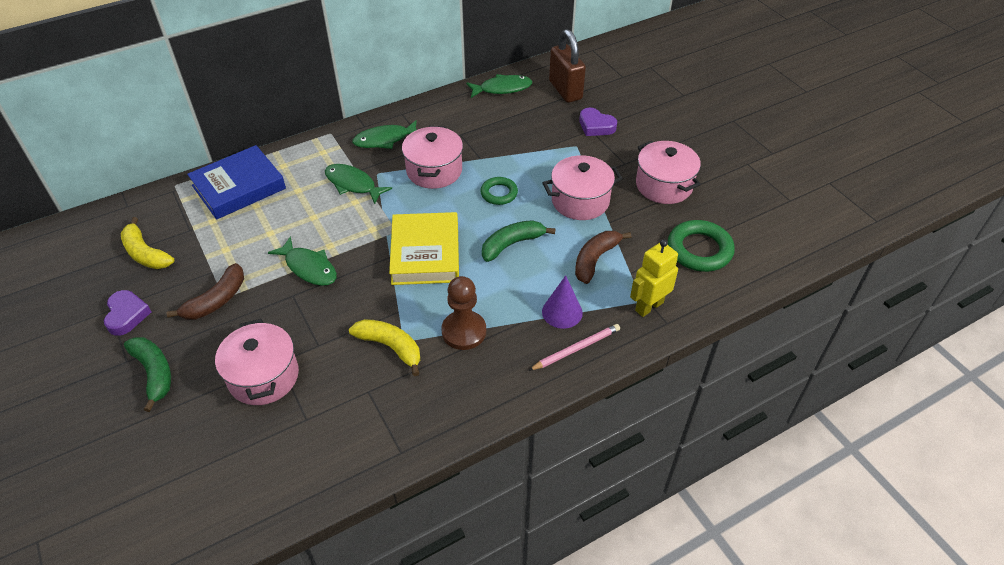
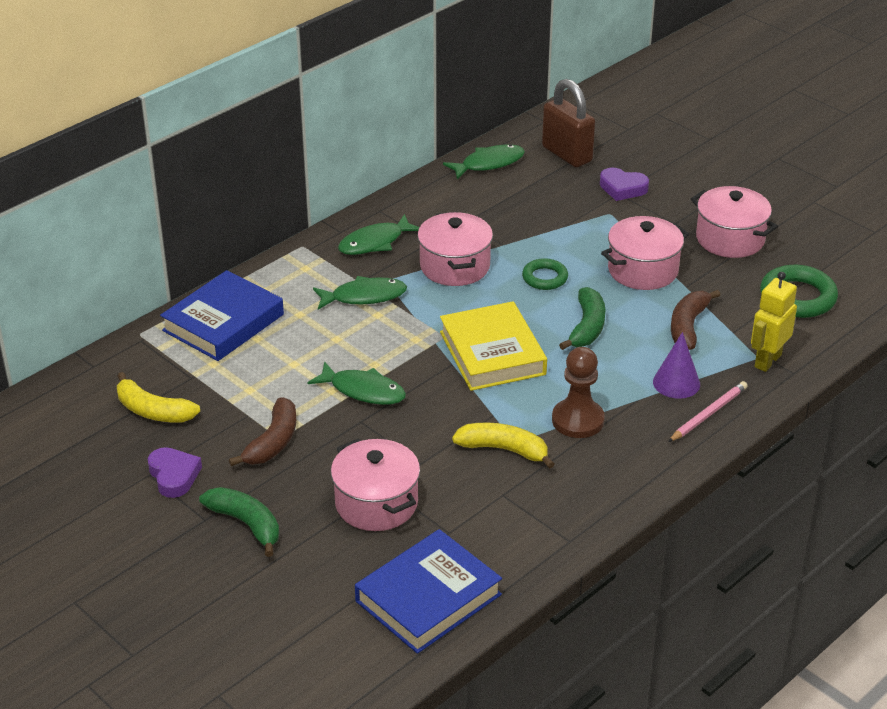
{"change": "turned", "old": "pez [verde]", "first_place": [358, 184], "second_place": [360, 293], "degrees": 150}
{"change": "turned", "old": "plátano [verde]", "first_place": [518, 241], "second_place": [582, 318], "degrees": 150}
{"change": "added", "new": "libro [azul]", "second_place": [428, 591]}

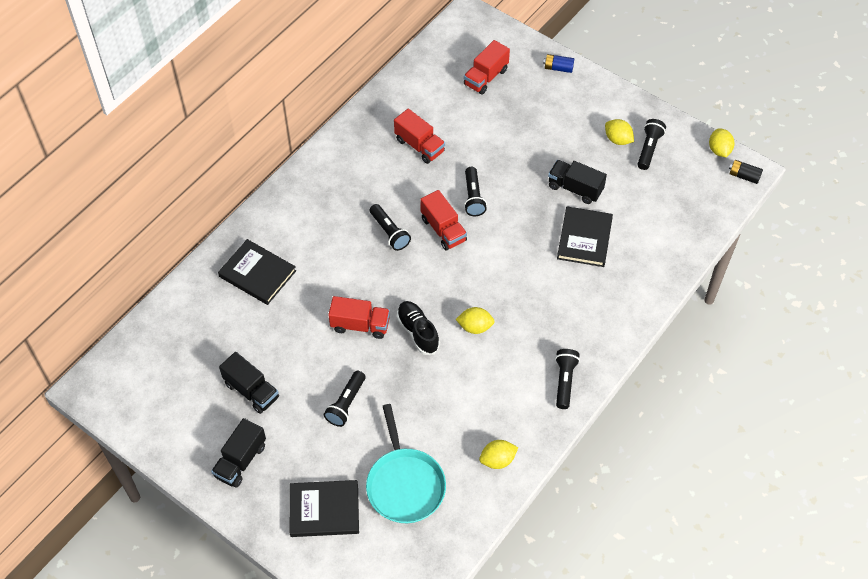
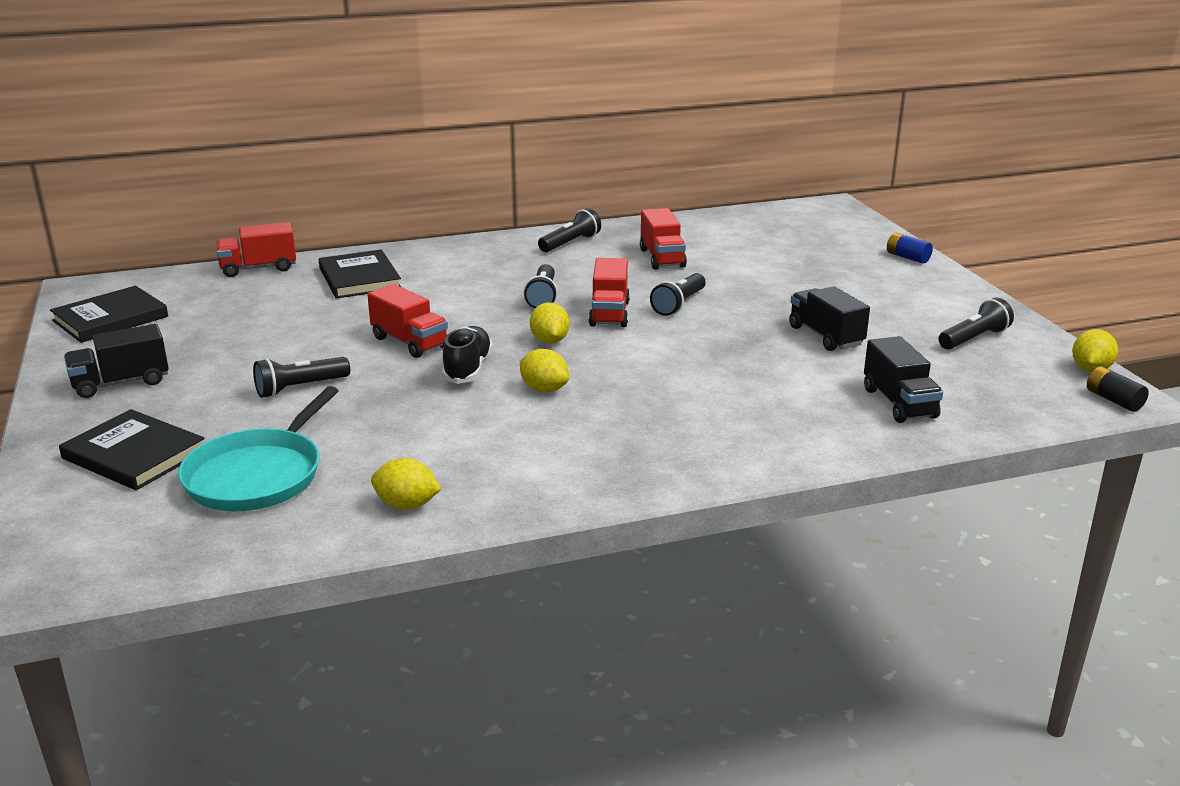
{"change": "moved", "old": "camión [rojo]", "first_place": [487, 67], "second_place": [256, 249]}
{"change": "moved", "old": "limón [amarillo]", "first_place": [619, 132], "second_place": [550, 322]}
{"change": "moved", "old": "libro [negro]", "first_place": [585, 236], "second_place": [109, 314]}
{"change": "moved", "old": "lámpara de mano [negro]", "first_place": [567, 379], "second_place": [569, 230]}
{"change": "moved", "old": "camión [negro]", "first_place": [249, 383], "second_place": [903, 379]}

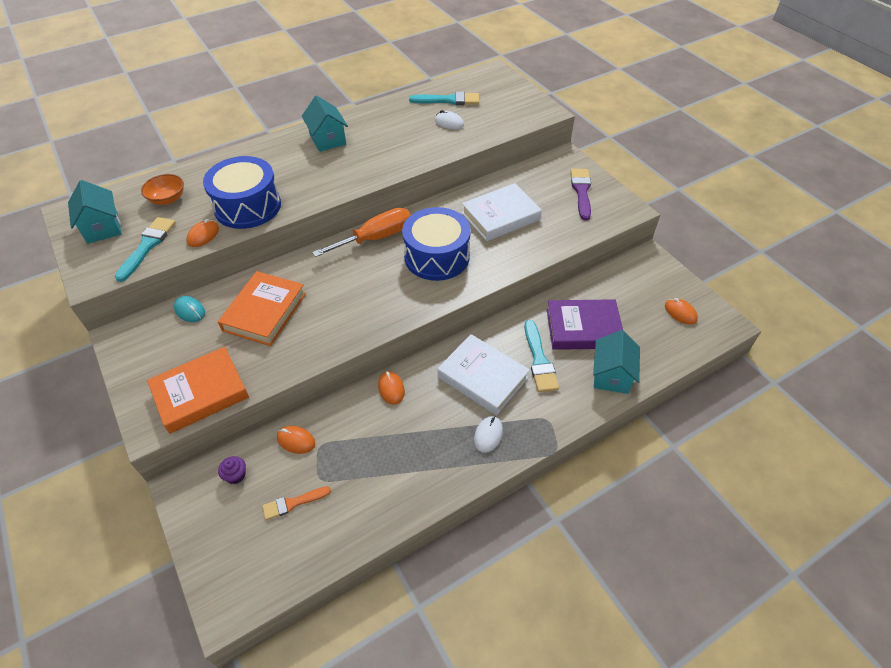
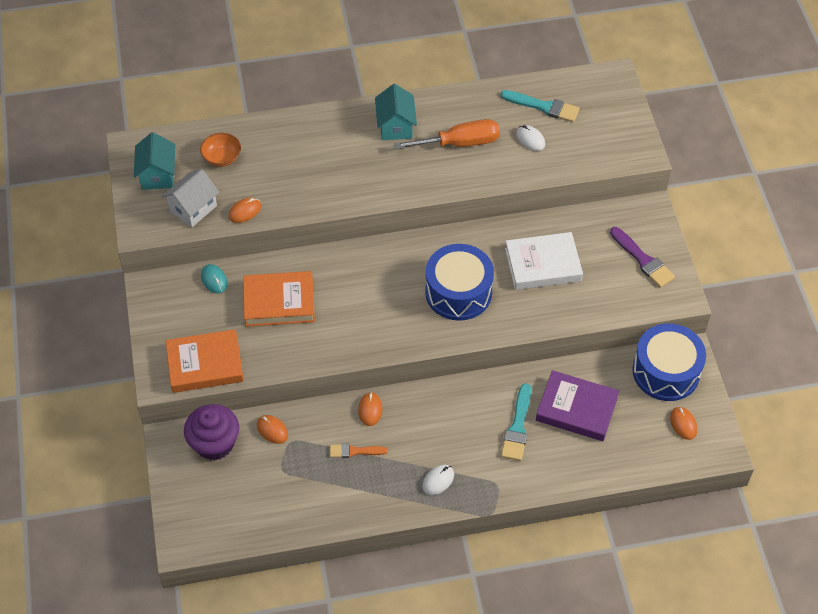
{"change": "moved", "old": "tambor [azul]", "first_place": [242, 192], "second_place": [669, 362]}
{"change": "turned", "old": "pincel [morado]", "first_place": [581, 194], "second_place": [642, 257], "degrees": 120}
{"change": "moved", "old": "destornillador [naranja]", "first_place": [361, 232], "second_place": [447, 134]}
{"change": "replaced", "old": "pincel [turquesa]", "new": "casa [blanco]", "first_place": [145, 249], "second_place": [190, 198]}
{"change": "turned", "old": "libro [naranja]", "first_place": [262, 308], "second_place": [279, 299], "degrees": 45}
{"change": "removed", "old": "casa [turquesa]", "first_place": [616, 362]}
{"change": "removed", "old": "libro [blanco]", "first_place": [483, 374]}
{"change": "resized", "old": "magdalena [morado]", "first_place": [232, 470], "second_place": [211, 432], "factor": 2.34}
{"change": "moved", "old": "pincel [naranja]", "first_place": [296, 503], "second_place": [359, 451]}

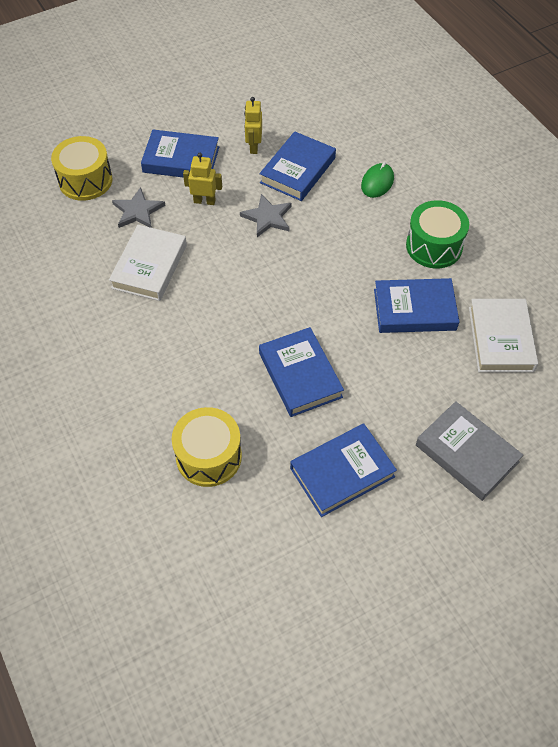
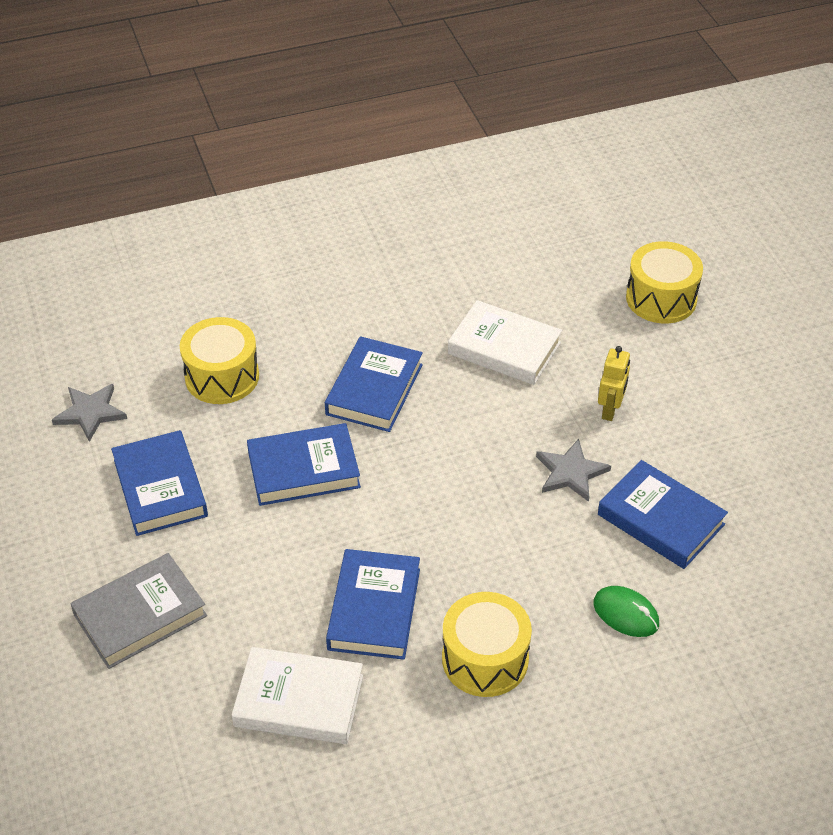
{"change": "removed", "old": "robot [amarillo]", "first_place": [253, 125]}
{"change": "moved", "old": "libro [azul]", "first_place": [180, 154], "second_place": [374, 384]}
{"change": "moved", "old": "estrella [gris]", "first_place": [138, 207], "second_place": [89, 413]}
{"change": "recoloured", "old": "tambor [verde]", "new": "tambor [amarillo]", "first_place": [437, 234], "second_place": [487, 644]}

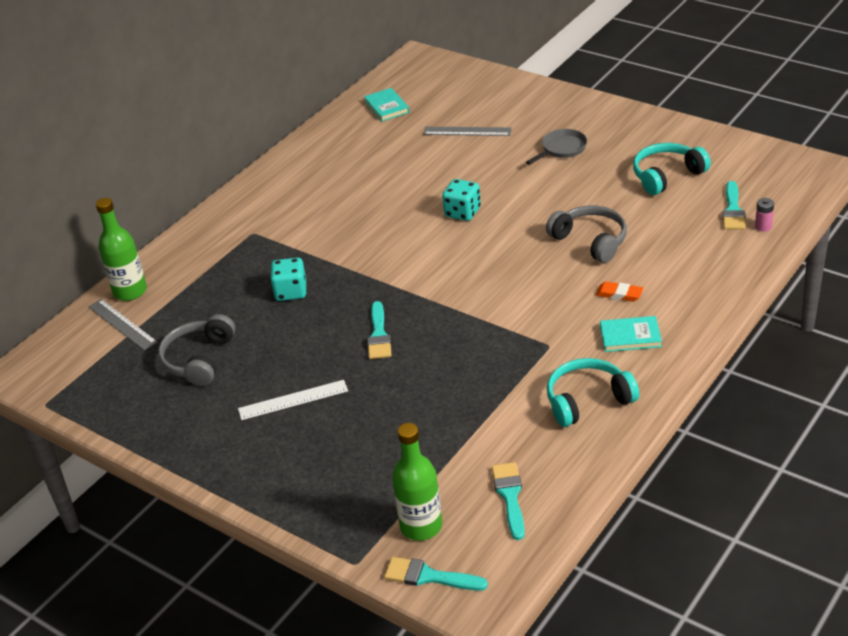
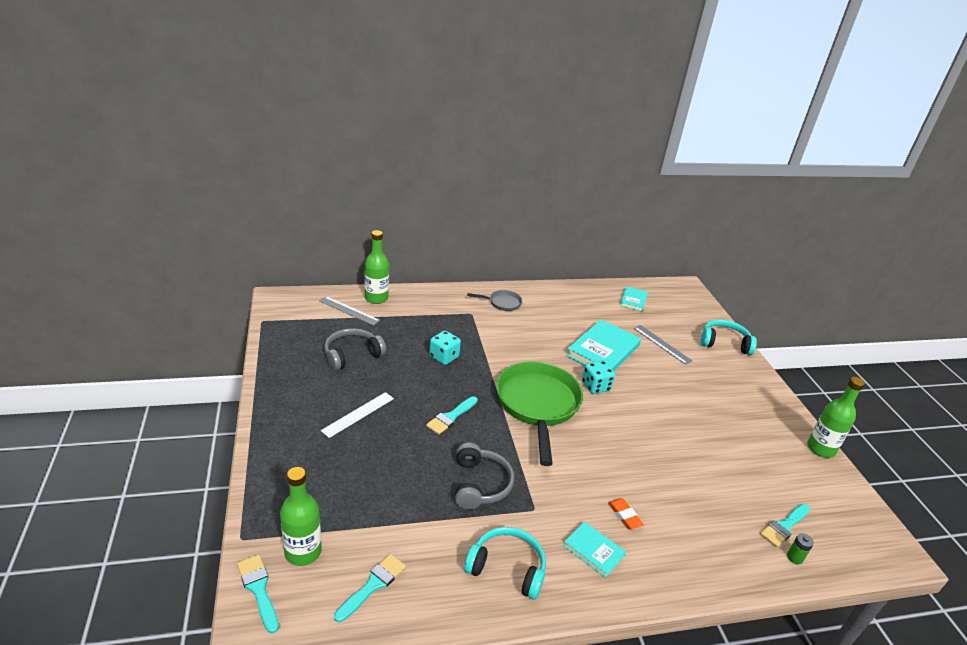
{"change": "moved", "old": "sartén [gris]", "first_place": [556, 147], "second_place": [494, 300]}
{"change": "moved", "old": "auriculares [turquesa]", "first_place": [672, 169], "second_place": [729, 337]}
{"change": "recoloured", "old": "pila [rosa]", "new": "pila [verde]", "first_place": [764, 215], "second_place": [800, 548]}
{"change": "moved", "old": "auriculares [gris]", "first_place": [586, 234], "second_place": [484, 476]}
{"change": "turned", "old": "regla [gris]", "first_place": [122, 324], "second_place": [349, 311], "degrees": -60}
{"change": "turned", "old": "regla [blanco]", "first_place": [293, 400], "second_place": [357, 415], "degrees": -75}
{"change": "added", "new": "libro [turquesa]", "second_place": [603, 345]}
{"change": "added", "new": "sartén [verde]", "second_place": [539, 413]}
{"change": "added", "new": "botella [verde]", "second_place": [836, 417]}

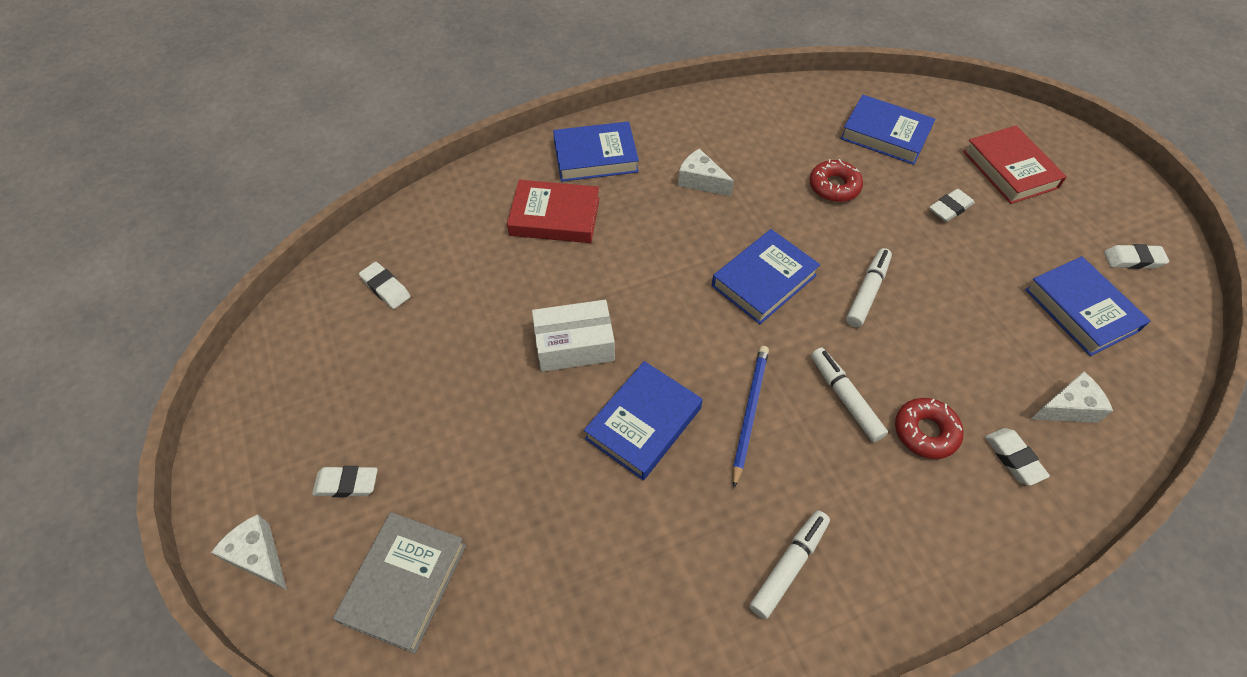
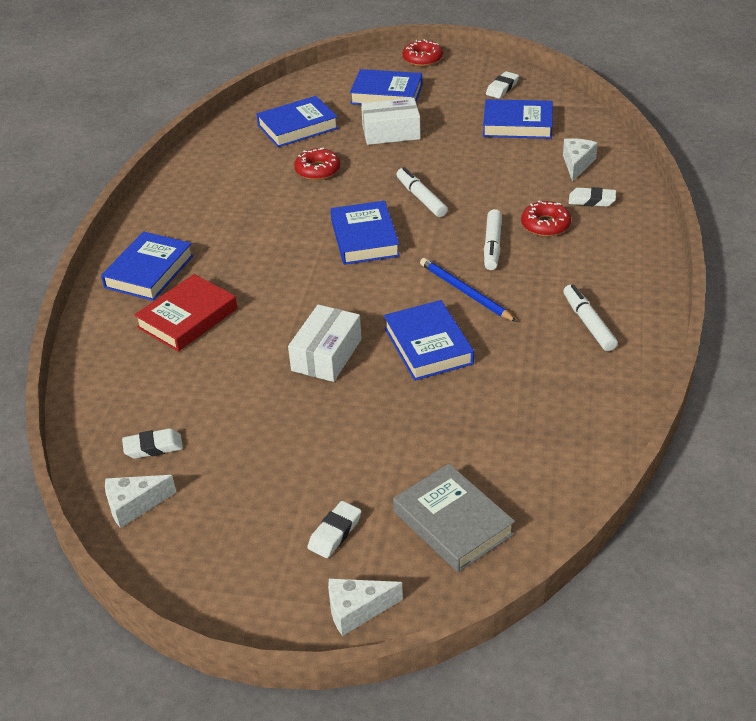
{"change": "recoloured", "old": "libro [rojo]", "new": "libro [azul]", "first_place": [1015, 165], "second_place": [386, 87]}
{"change": "moved", "old": "queso [blanco]", "first_place": [706, 172], "second_place": [140, 501]}
{"change": "replaced", "old": "goma de borrar [blanco]", "new": "caja [blanco]", "first_place": [952, 205], "second_place": [391, 121]}
{"change": "turned", "old": "rotulador [blanco]", "first_place": [849, 395], "second_place": [493, 239], "degrees": -90}
{"change": "added", "new": "rosquilla [rojo]", "second_place": [423, 52]}

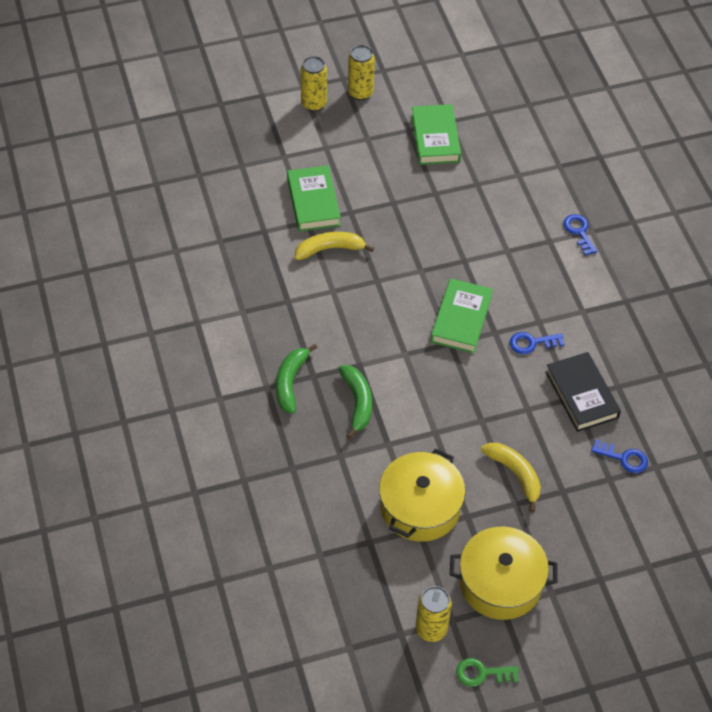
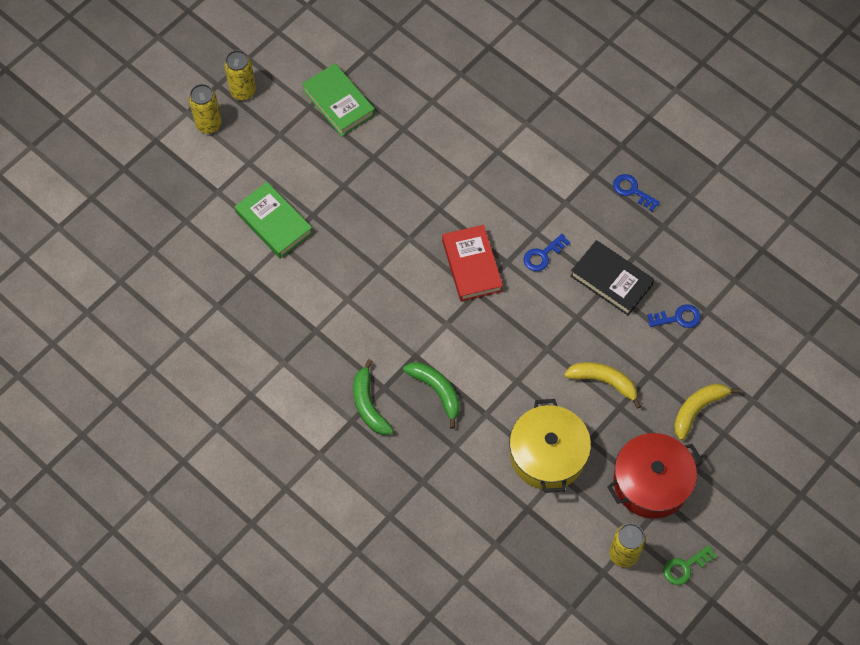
{"change": "moved", "old": "llave [azul]", "first_place": [580, 234], "second_place": [636, 192]}
{"change": "moved", "old": "plátano [amarillo]", "first_place": [334, 246], "second_place": [707, 412]}
{"change": "recoloured", "old": "libro [verde]", "new": "libro [rojo]", "first_place": [462, 315], "second_place": [472, 263]}
{"change": "recoloured", "old": "olla [amarillo]", "new": "olla [rojo]", "first_place": [503, 573], "second_place": [654, 475]}

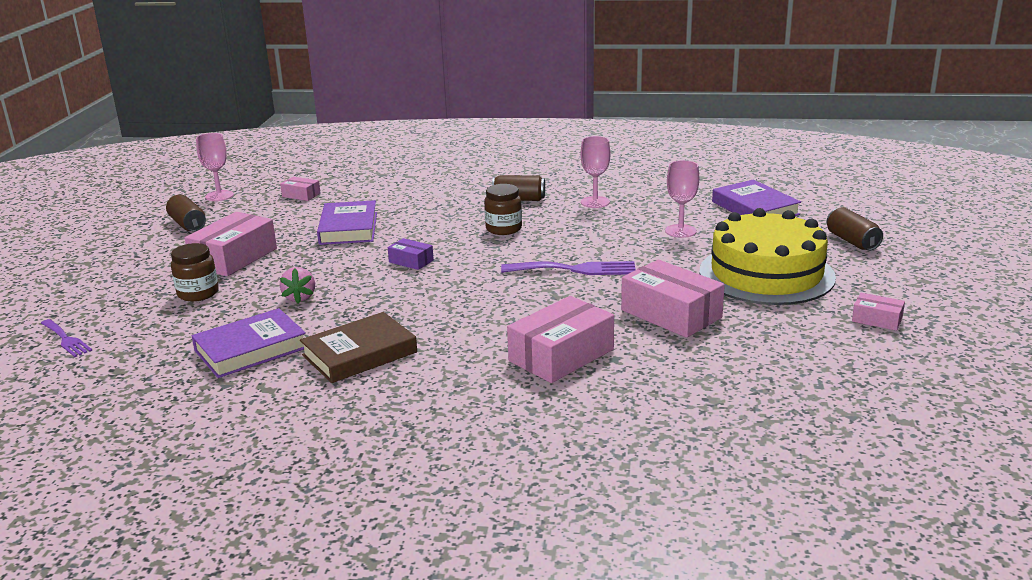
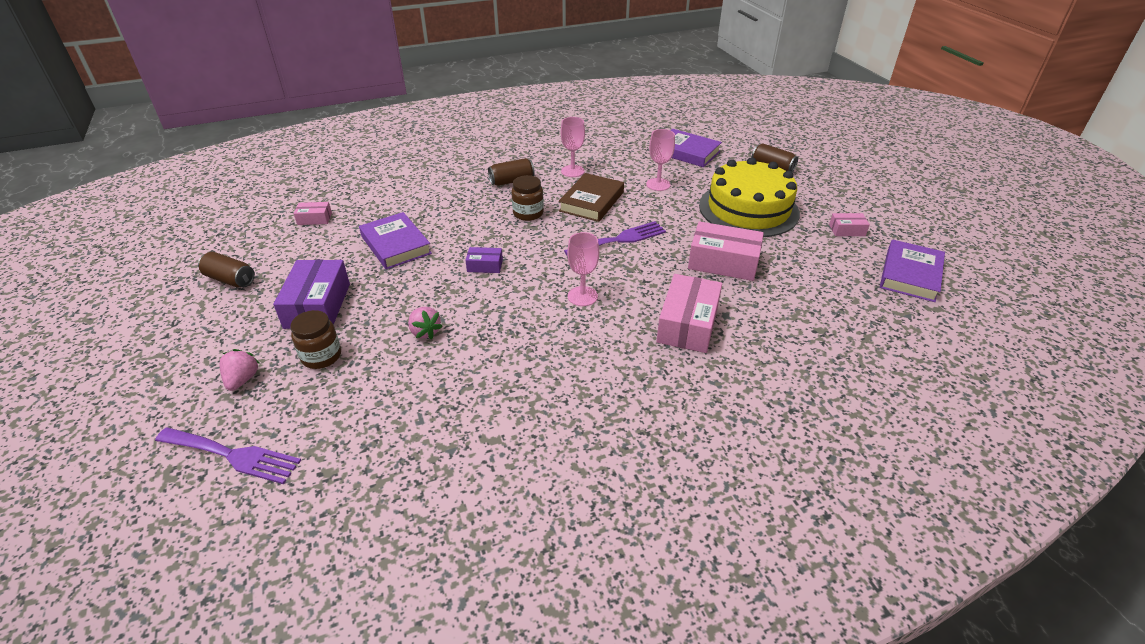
{"change": "moved", "old": "copa [rosa]", "first_place": [215, 167], "second_place": [583, 269]}
{"change": "recoloured", "old": "caja [rosa]", "new": "caja [morado]", "first_place": [231, 244], "second_place": [311, 294]}
{"change": "moved", "old": "libro [morado]", "first_place": [249, 343], "second_place": [912, 270]}
{"change": "moved", "old": "libro [marrón]", "first_place": [358, 347], "second_place": [591, 197]}
{"change": "resized", "old": "tenedor [morado]", "first_place": [66, 338], "second_place": [228, 455], "factor": 1.59}
{"change": "added", "new": "fresa [rosa]", "second_place": [239, 370]}

